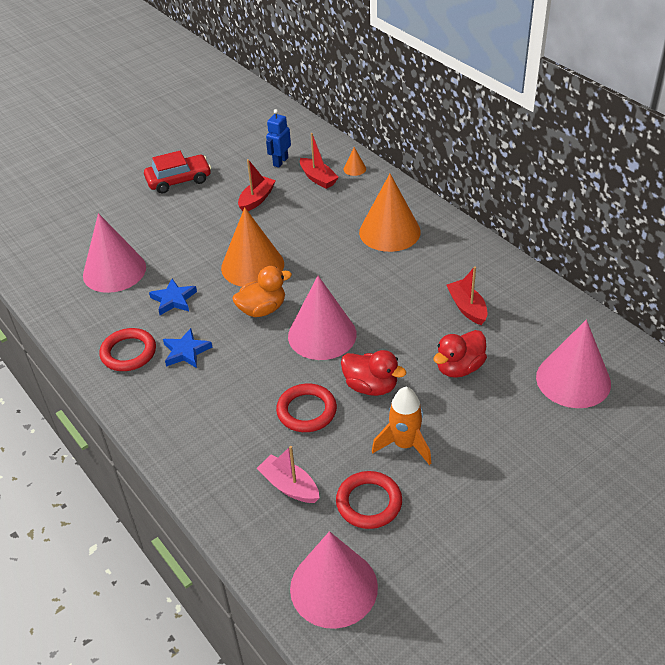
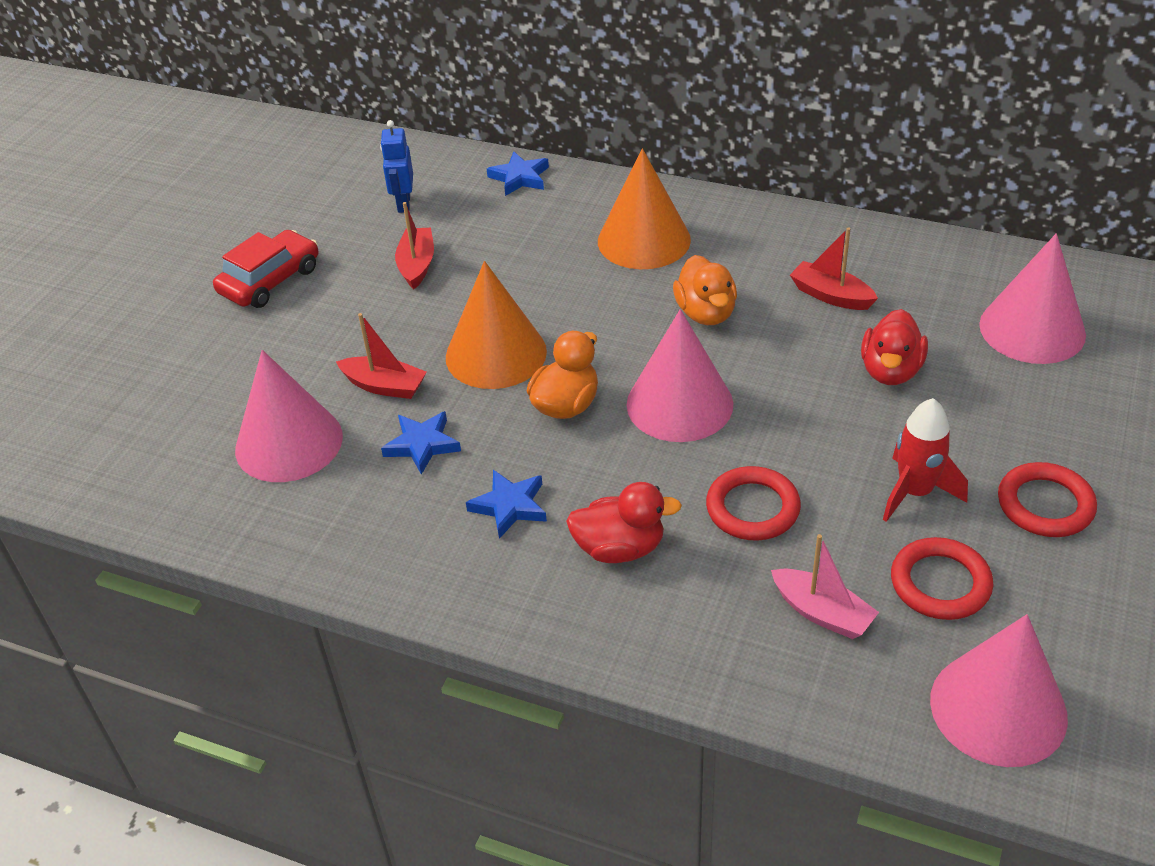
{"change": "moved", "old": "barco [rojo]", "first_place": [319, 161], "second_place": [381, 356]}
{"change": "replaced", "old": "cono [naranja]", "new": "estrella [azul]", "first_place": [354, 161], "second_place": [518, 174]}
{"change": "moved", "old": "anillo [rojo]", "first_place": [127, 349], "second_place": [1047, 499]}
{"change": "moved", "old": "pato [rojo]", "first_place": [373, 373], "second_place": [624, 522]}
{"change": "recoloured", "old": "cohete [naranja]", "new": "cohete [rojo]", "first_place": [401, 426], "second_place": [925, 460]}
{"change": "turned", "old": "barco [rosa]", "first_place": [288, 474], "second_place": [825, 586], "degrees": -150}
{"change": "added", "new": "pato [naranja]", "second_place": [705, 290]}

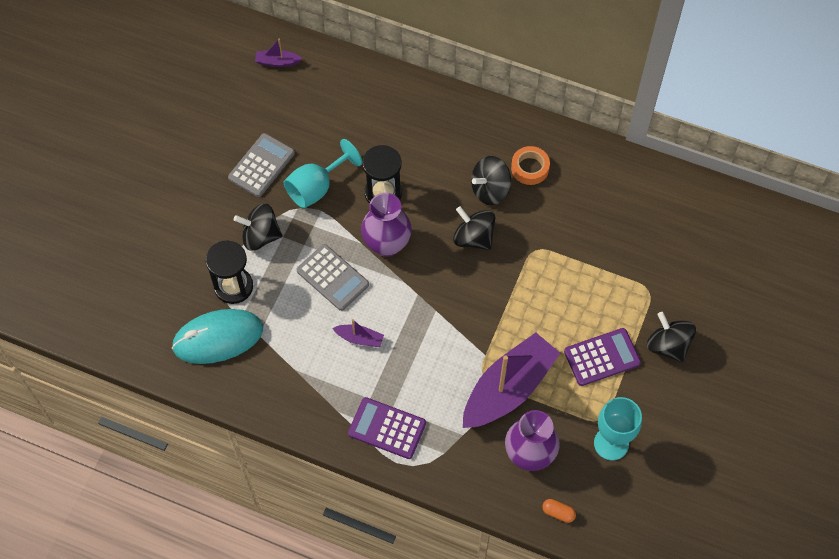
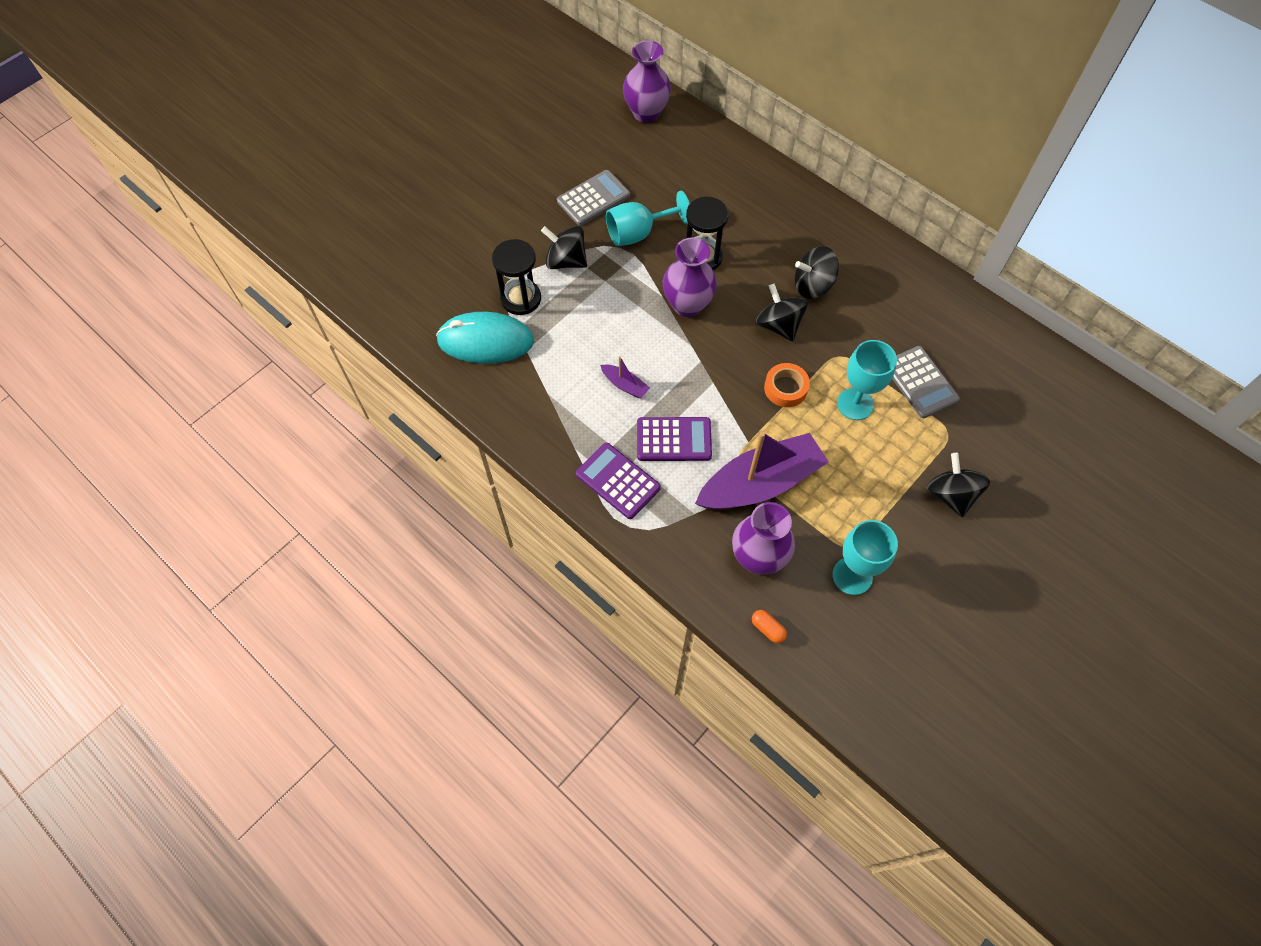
{"change": "replaced", "old": "barco [morado]", "new": "florero [morado]", "first_place": [278, 53], "second_place": [647, 81]}
{"change": "moved", "old": "cinta adhesiva [naranja]", "first_place": [530, 165], "second_place": [787, 385]}
{"change": "moved", "old": "calculadora [gris]", "first_place": [332, 277], "second_place": [926, 382]}
{"change": "moved", "old": "calculadora [morado]", "first_place": [602, 357], "second_place": [674, 439]}
{"change": "added", "new": "copa [turquesa]", "second_place": [867, 380]}

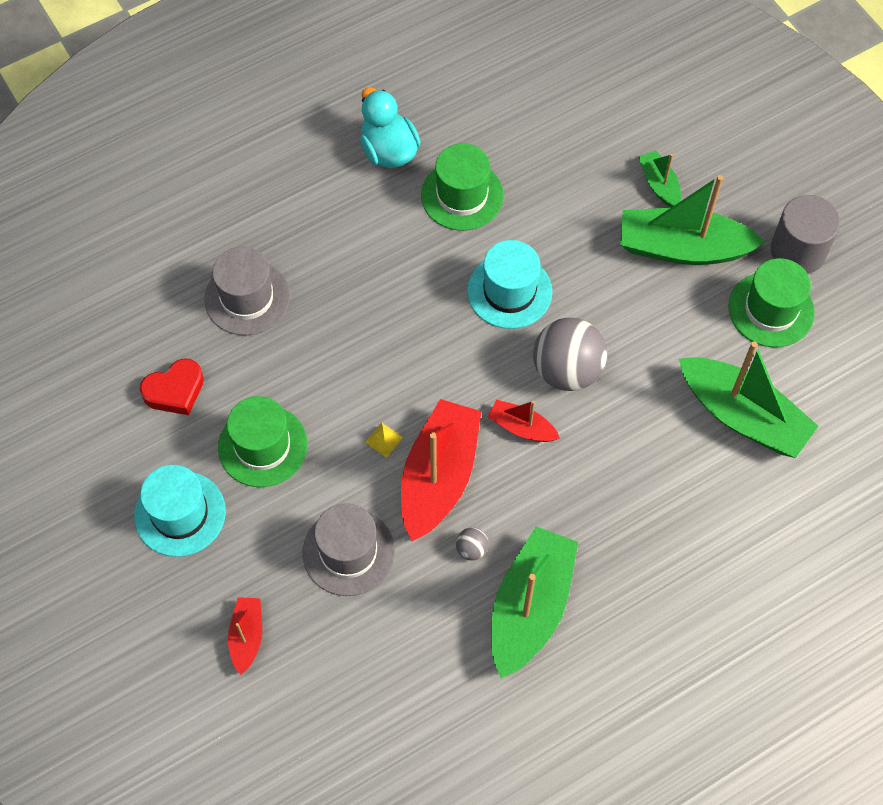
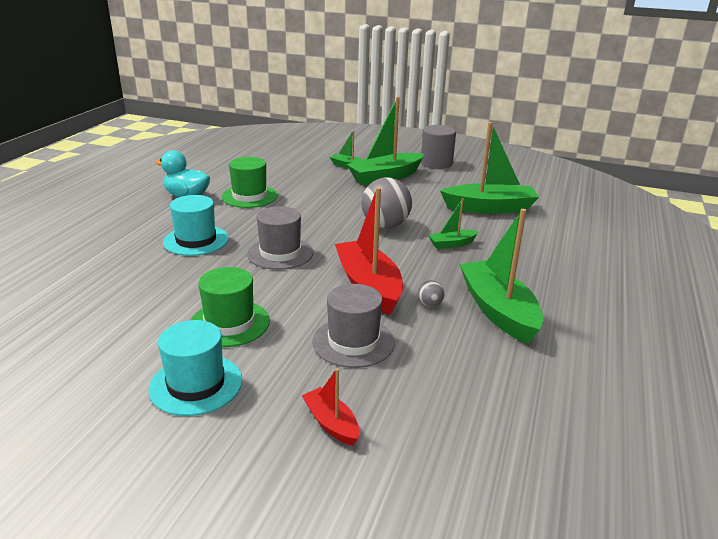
{"change": "moved", "old": "sombrero [turquesa]", "first_place": [510, 284], "second_place": [196, 225]}
{"change": "moved", "old": "sombrero [gris]", "first_place": [247, 291], "second_place": [280, 238]}
{"change": "removed", "old": "sombrero [verde]", "first_place": [771, 302]}
{"change": "removed", "old": "corazón [rojo]", "first_place": [172, 386]}
{"change": "removed", "old": "barco [rojo]", "first_place": [524, 421]}
{"change": "removed", "old": "pirámide [amarillo]", "first_place": [384, 440]}
{"change": "added", "new": "barco [verde]", "second_place": [453, 224]}

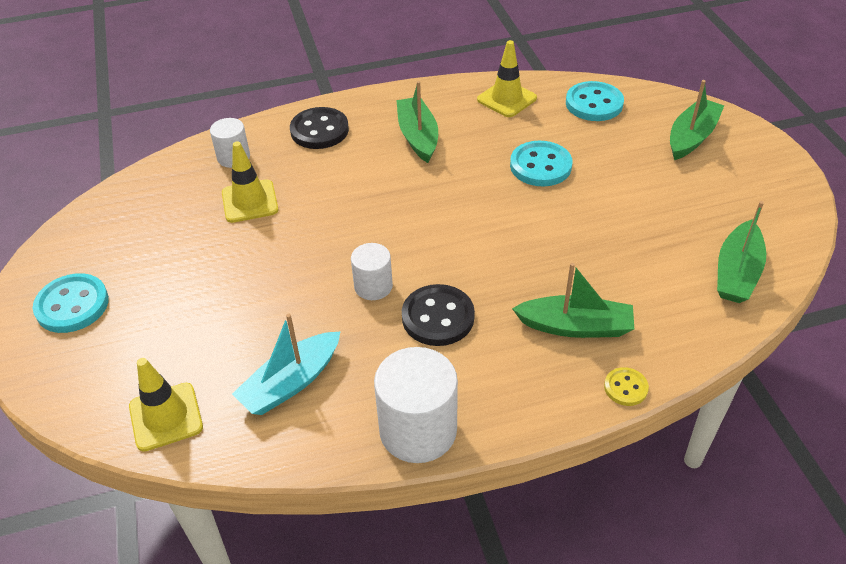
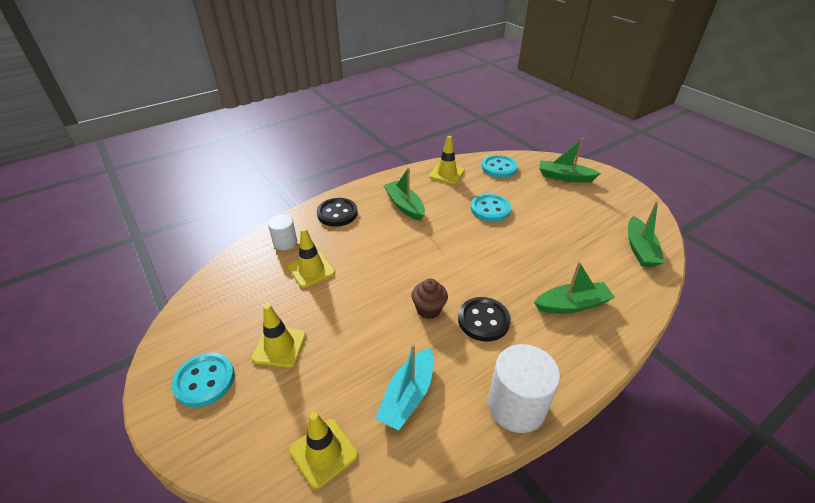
{"change": "turned", "old": "barco [verde]", "first_place": [697, 120], "second_place": [570, 160], "degrees": -90}
{"change": "replaced", "old": "cilindro [blanco]", "new": "magdalena [marrón]", "first_place": [372, 271], "second_place": [430, 298]}
{"change": "removed", "old": "botón [amarillo]", "first_place": [626, 386]}
{"change": "added", "new": "cono de tráfico [amarillo]", "second_place": [278, 336]}

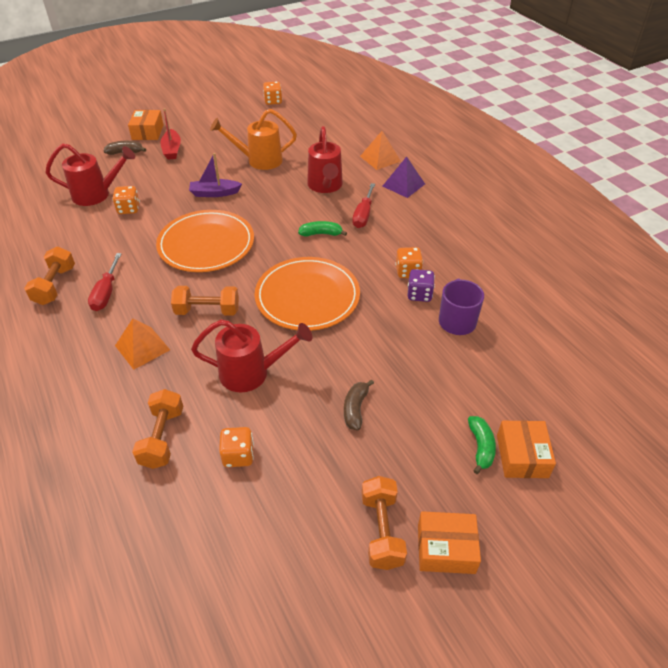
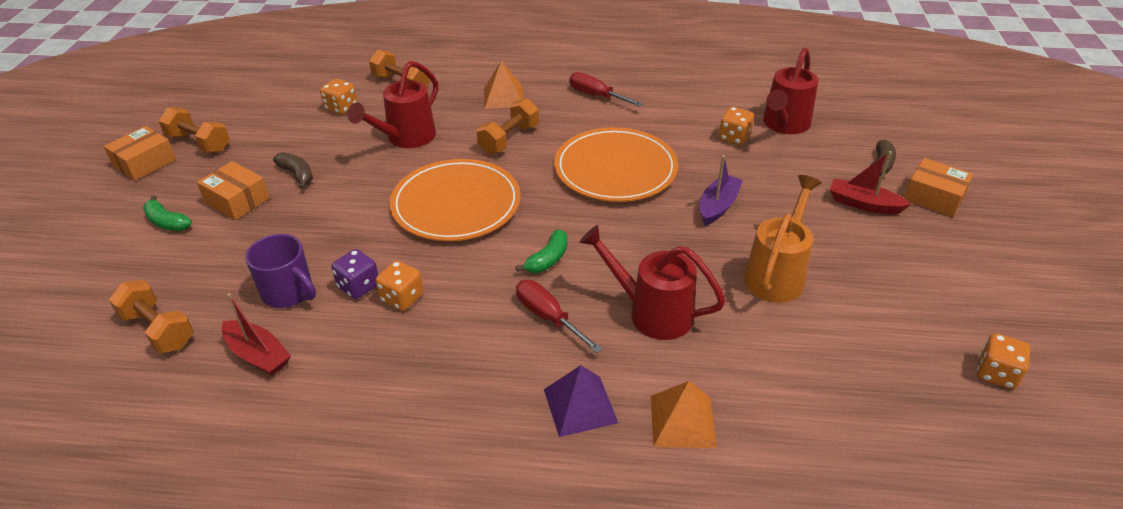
{"change": "moved", "old": "mancuerna [naranja]", "first_place": [49, 275], "second_place": [151, 317]}
{"change": "moved", "old": "caja [naranja]", "first_place": [526, 449], "second_place": [233, 190]}
{"change": "added", "new": "barco [rojo]", "second_place": [256, 334]}

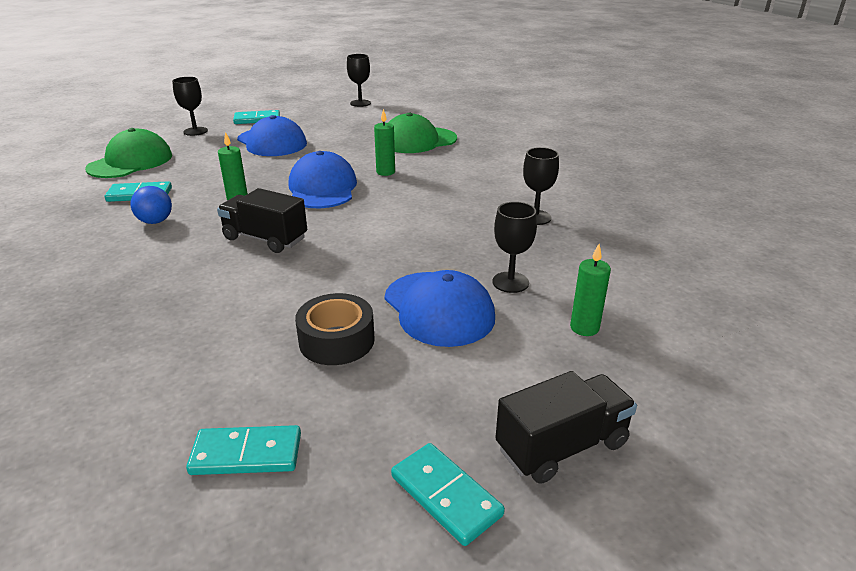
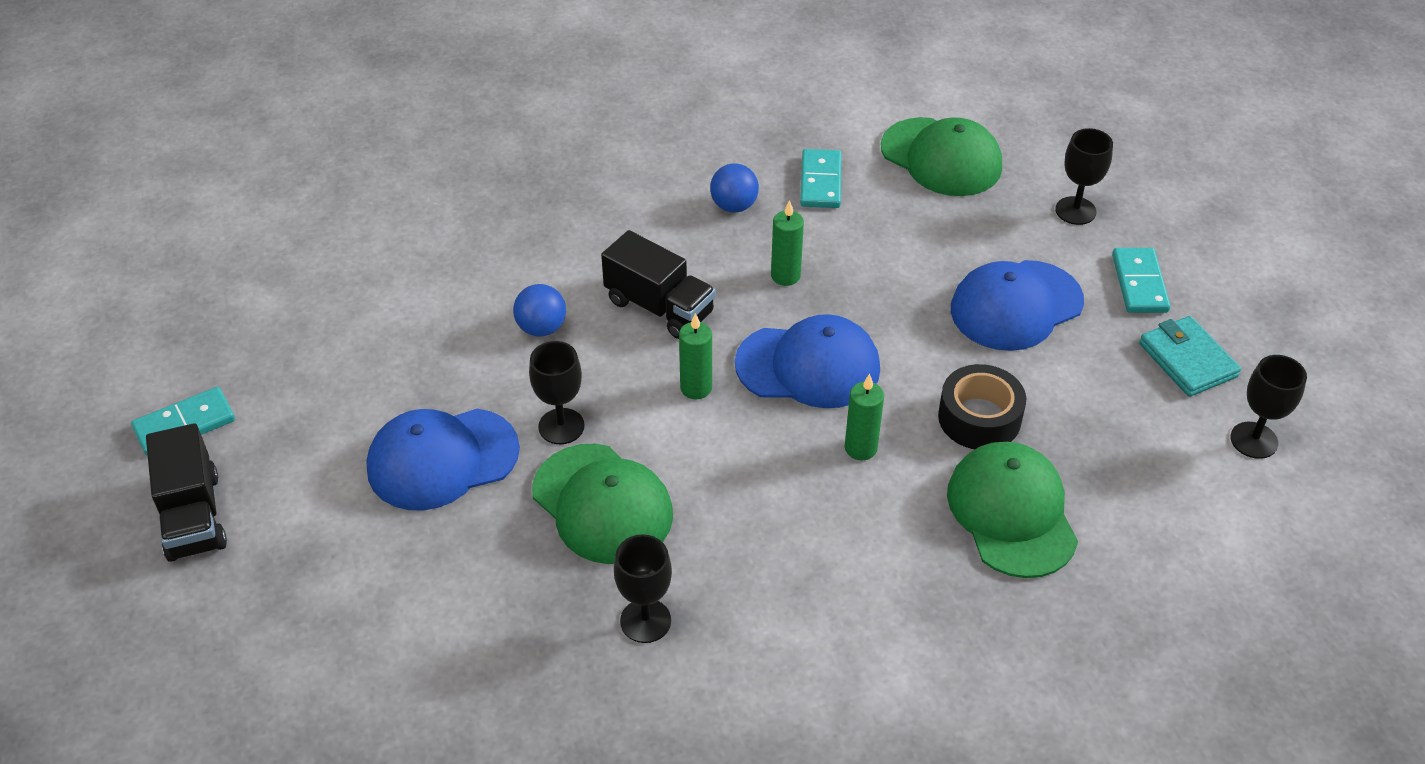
{"change": "turned", "old": "camión [negro]", "first_place": [262, 220], "second_place": [658, 284], "degrees": 90}
{"change": "moved", "old": "copa [negro]", "first_place": [514, 247], "second_place": [557, 392]}
{"change": "moved", "old": "vela [verde]", "first_place": [590, 290], "second_place": [695, 356]}
{"change": "moved", "old": "cinta adhesiva [negro]", "first_place": [335, 329], "second_place": [982, 406]}
{"change": "removed", "old": "ficha de dominó [turquesa]", "first_place": [243, 450]}
{"change": "added", "new": "pelota [azul]", "second_place": [539, 310]}
{"change": "added", "new": "cartera [turquesa]", "second_place": [1190, 356]}
{"change": "added", "new": "gorra [verde]", "second_place": [602, 504]}

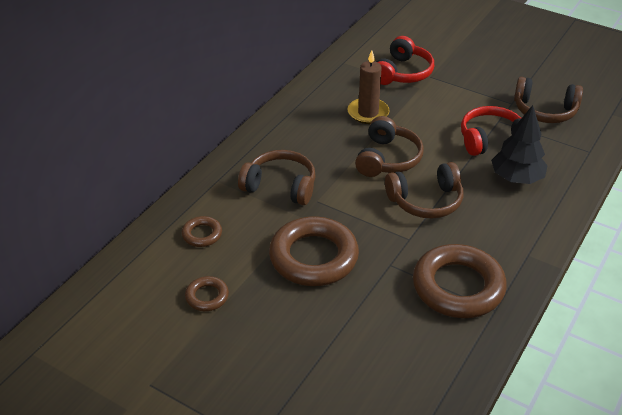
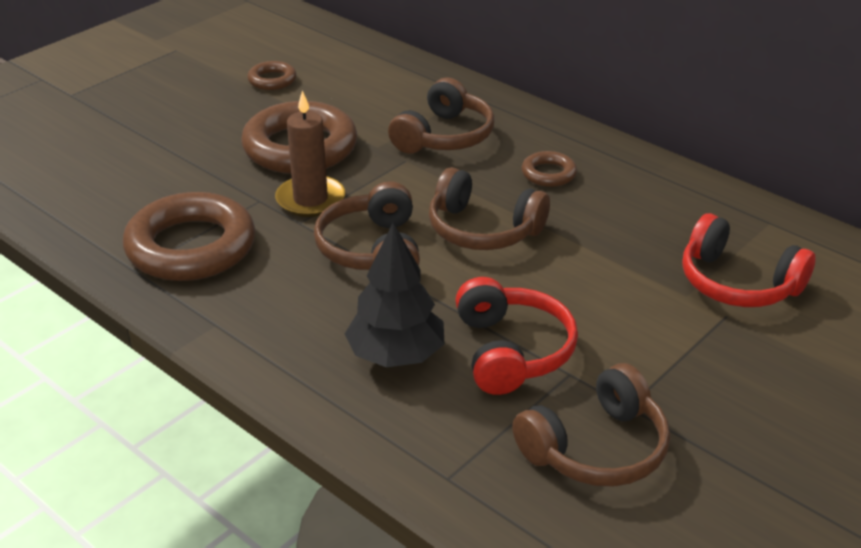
{"change": "moved", "old": "vela [marrón]", "first_place": [369, 87], "second_place": [310, 153]}
{"change": "turned", "old": "auriculares [marrón]", "first_place": [548, 100], "second_place": [591, 425], "degrees": -150}
{"change": "moved", "old": "anillo [marrón]", "first_place": [202, 231], "second_place": [549, 169]}

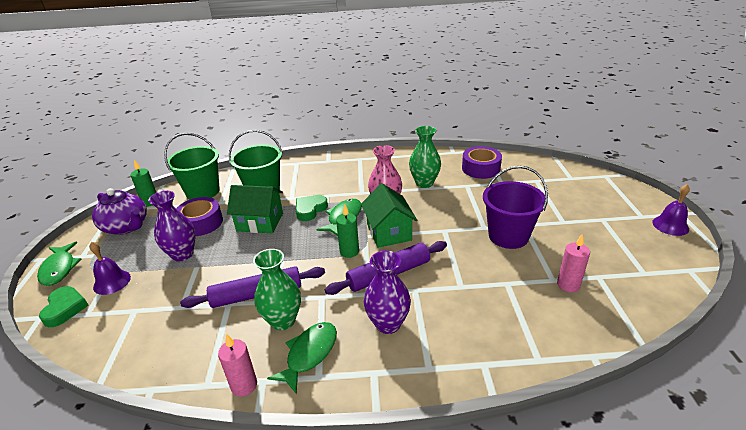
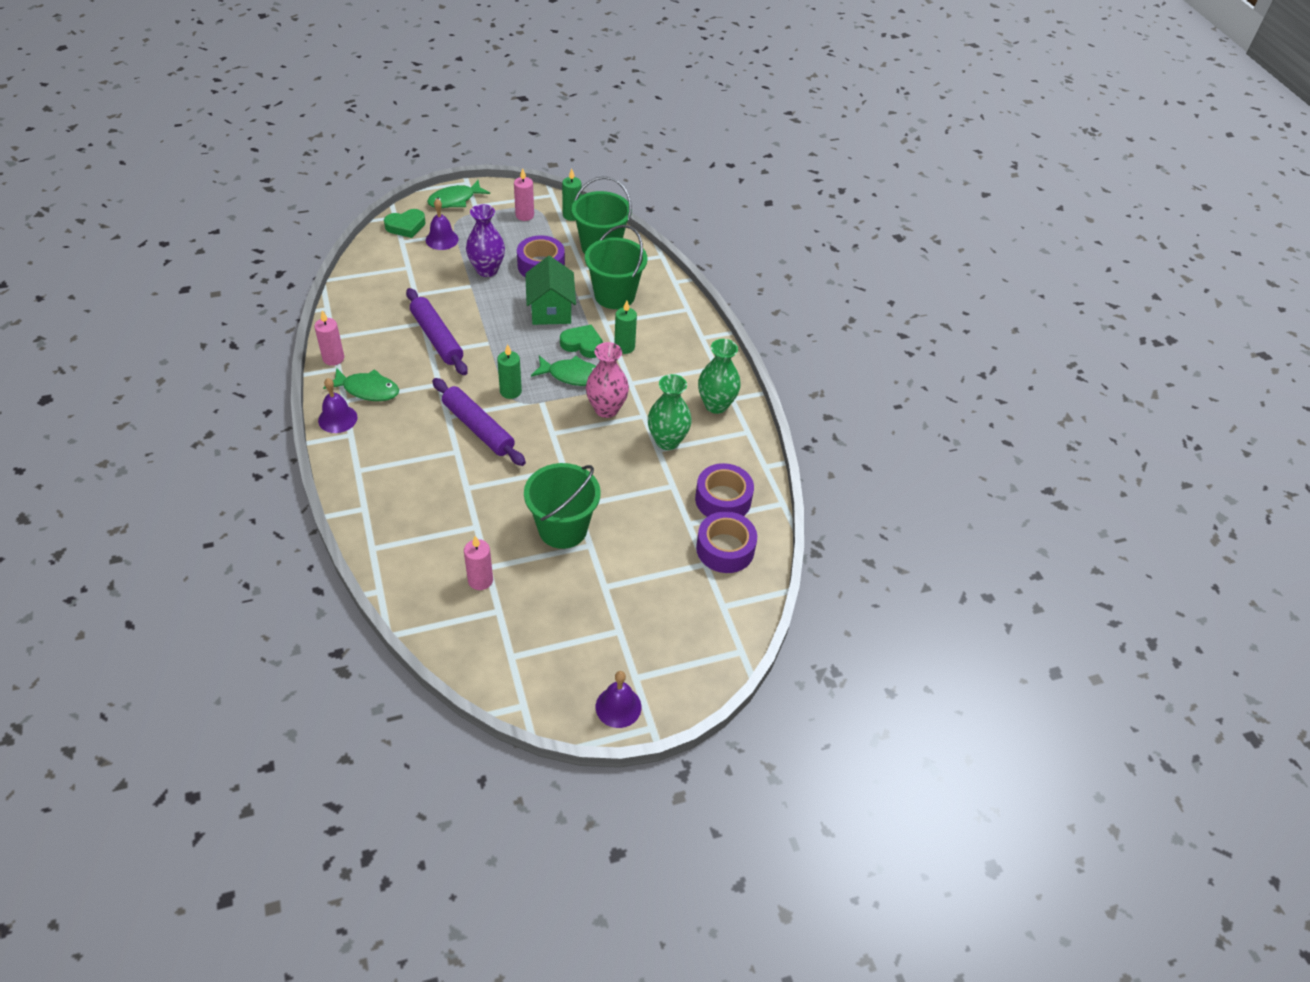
{"change": "recoloured", "old": "balde [morado]", "new": "balde [verde]", "first_place": [515, 207], "second_place": [562, 506]}
{"change": "removed", "old": "casa [verde]", "first_place": [389, 215]}
{"change": "replaced", "old": "tetera [morado]", "new": "vela [rosa]", "first_place": [119, 211], "second_place": [524, 194]}
{"change": "moved", "old": "florero [verde]", "first_place": [277, 289], "second_place": [719, 376]}
{"change": "removed", "old": "florero [morado]", "first_place": [387, 292]}
{"change": "added", "new": "vela [verde]", "second_place": [625, 327]}
{"change": "added", "new": "campana [morado]", "second_place": [337, 405]}
{"change": "added", "new": "cinta adhesiva [morado]", "second_place": [726, 542]}

